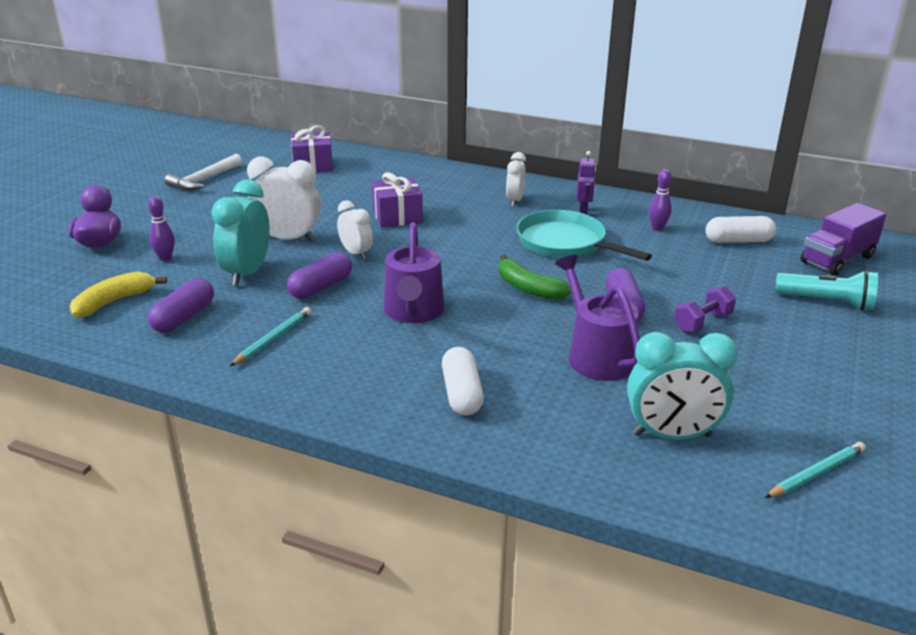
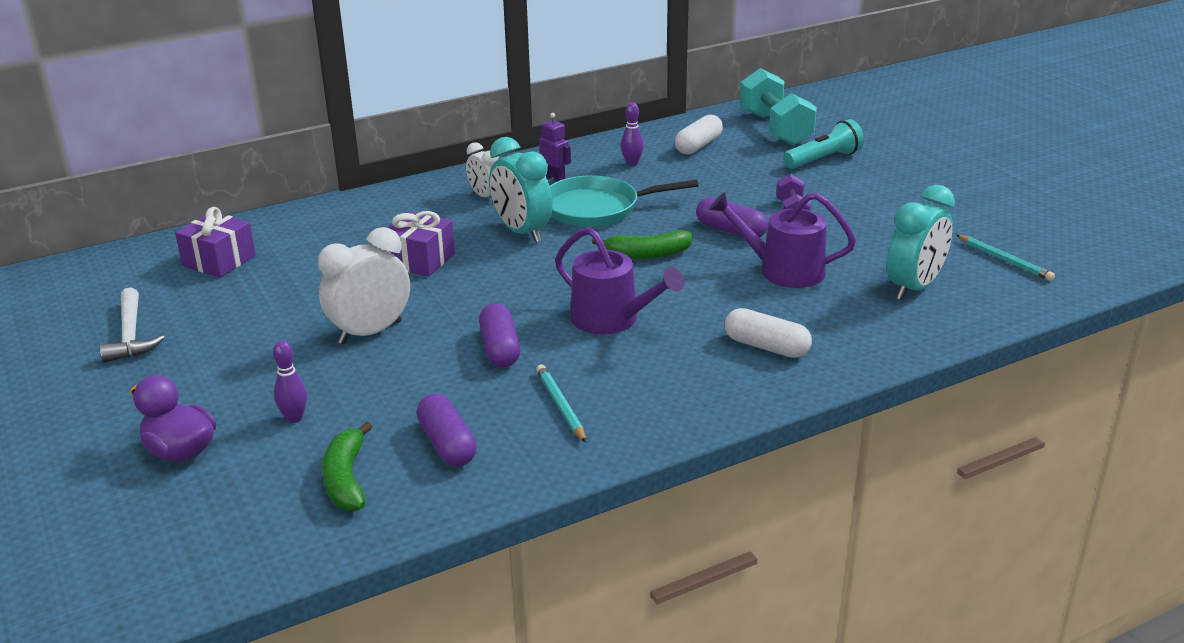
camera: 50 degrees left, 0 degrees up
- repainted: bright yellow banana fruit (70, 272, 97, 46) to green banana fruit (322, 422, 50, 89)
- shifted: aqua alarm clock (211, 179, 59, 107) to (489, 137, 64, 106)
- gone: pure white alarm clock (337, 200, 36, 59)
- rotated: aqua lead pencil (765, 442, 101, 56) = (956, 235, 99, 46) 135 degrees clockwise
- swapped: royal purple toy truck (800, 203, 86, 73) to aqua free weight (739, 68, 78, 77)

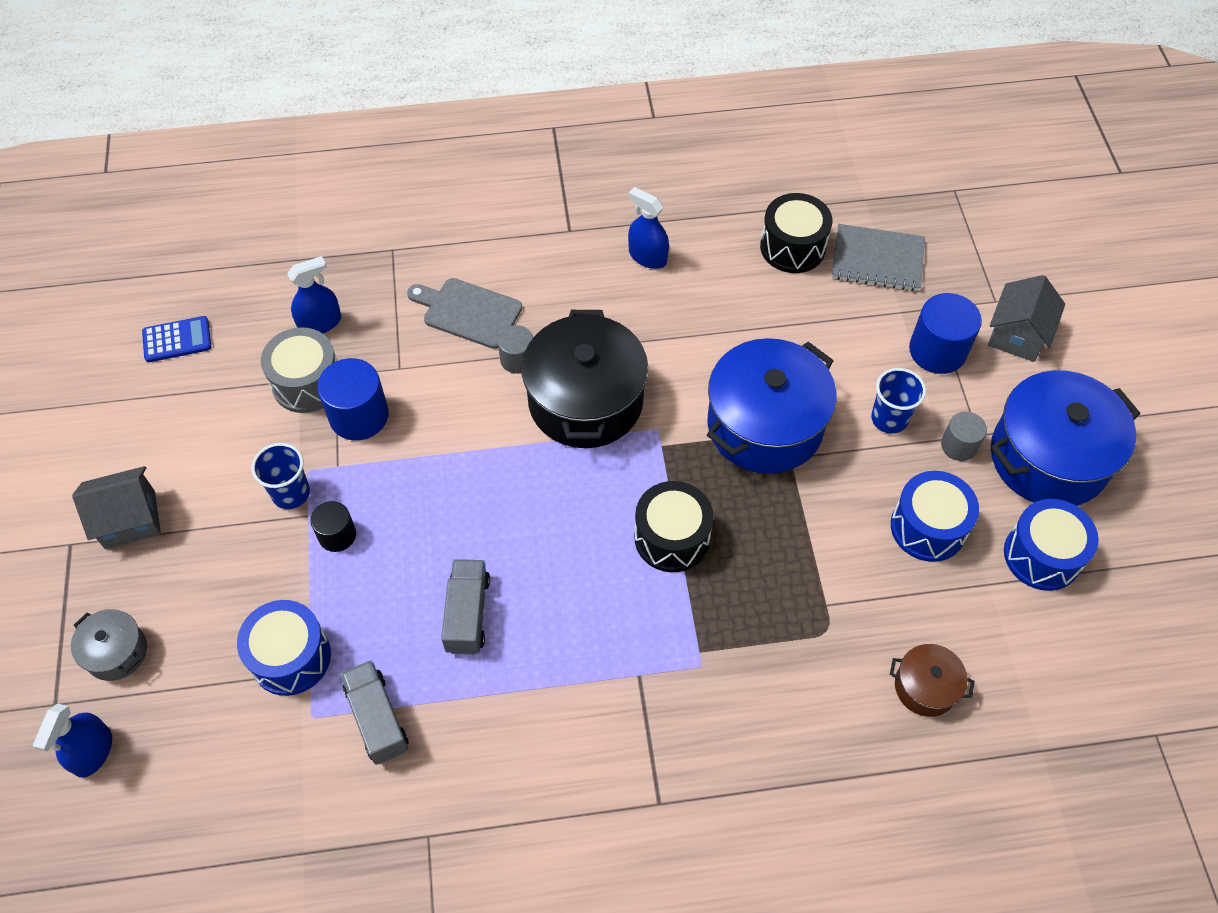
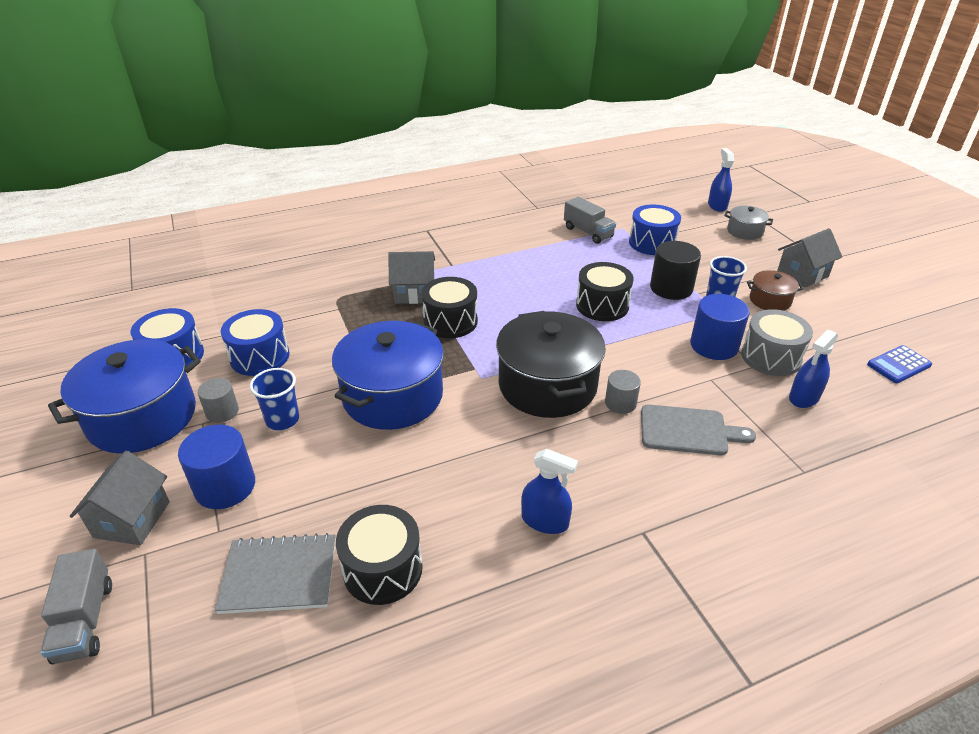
camera: 165 degrees right, 20 degrees down
- scaled: black cylinder shape (310, 501, 46, 51) = (650, 241, 51, 59) x1.66
- shifted: ash-grey toy truck (441, 559, 49, 96) to (41, 549, 71, 116)
- shifted: dark brown pot (890, 644, 85, 73) to (747, 270, 56, 41)
- new: ash-grey house (388, 251, 47, 53)
- new: black drum (576, 262, 57, 59)

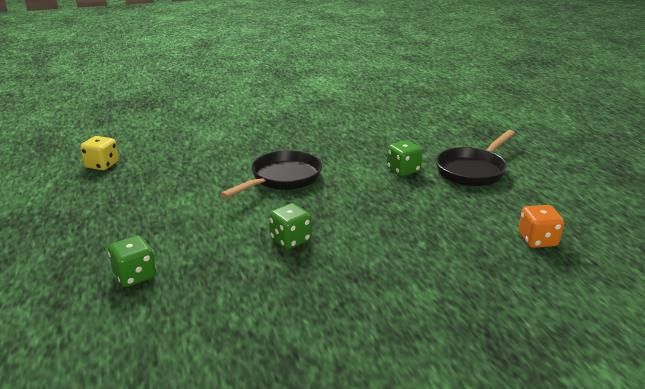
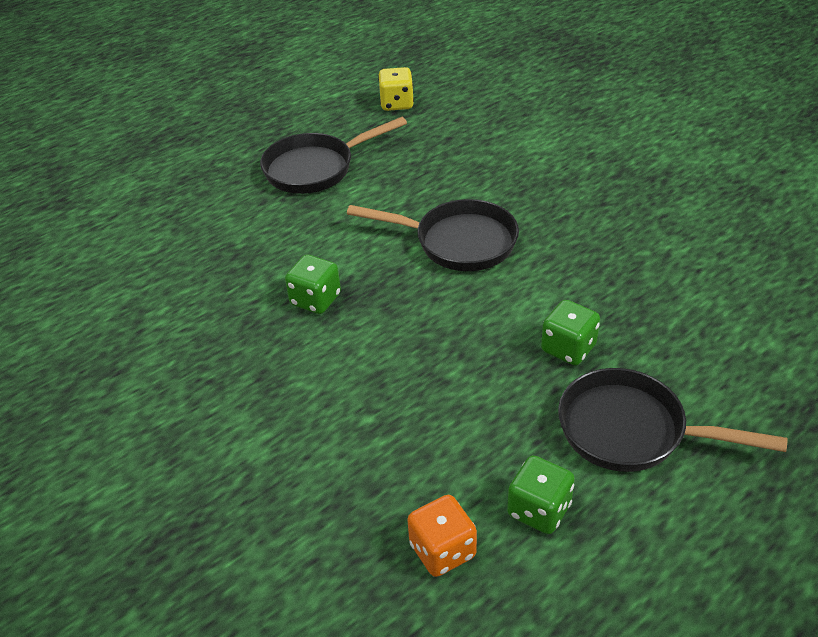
camera: 70 degrees right, 15 degrees up
- shifted: green dice (108, 236, 48, 51) to (507, 455, 68, 79)
- new: black frying pan (260, 117, 147, 77)

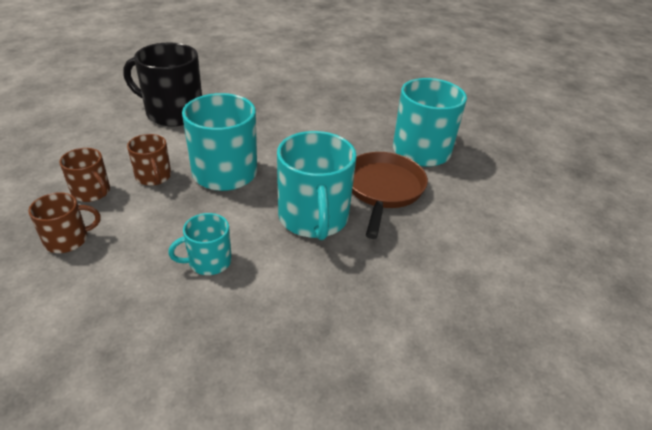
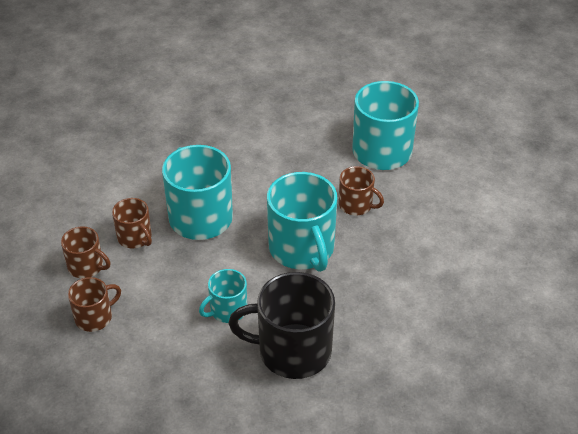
camera: 10 degrees left, 5 degrees up
- shifted: black tea mug (123, 42, 79, 84) to (229, 272, 106, 107)
- swapped: dark brown frying pan (352, 152, 76, 87) to dark brown tea mug (339, 166, 45, 49)

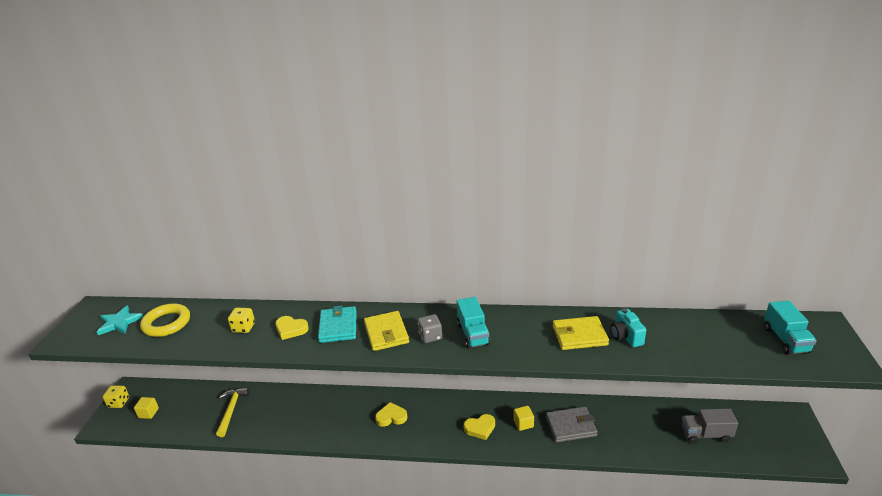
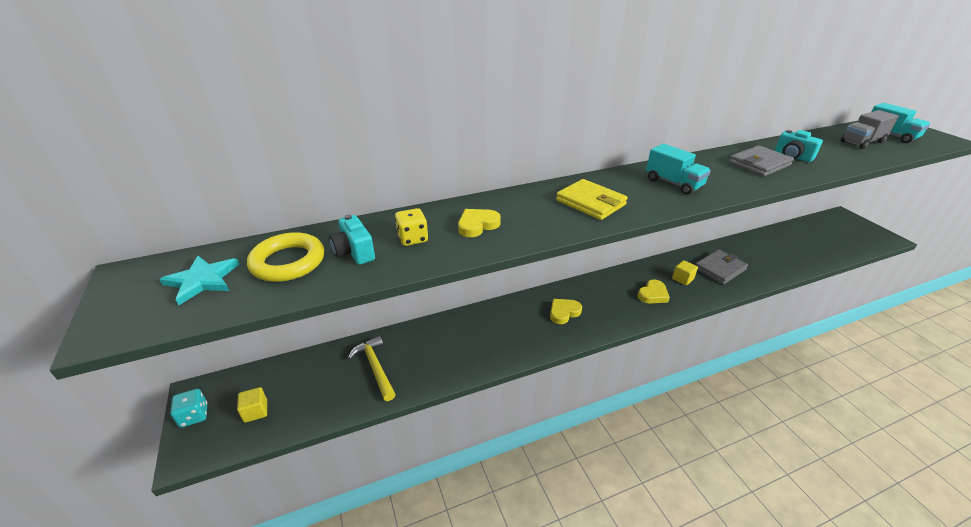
camera: 30 degrees left, 5 degrees up
- repainted: bright yellow dice (103, 385, 26, 23) to aqua dice (170, 389, 37, 39)
- rotated: bright yellow love heart (275, 316, 34, 24) = (458, 209, 43, 28) 150 degrees clockwise
- gone: aqua card wallet (318, 305, 39, 38)
- gone: ash-grey dice (418, 314, 24, 29)
- repainted: bright yellow card wallet (553, 316, 56, 34) to ash-grey card wallet (729, 145, 65, 31)
- shifted: ash-grey toy truck (682, 408, 56, 36) to (841, 110, 58, 39)
- new: aqua photo camera (330, 214, 45, 51)

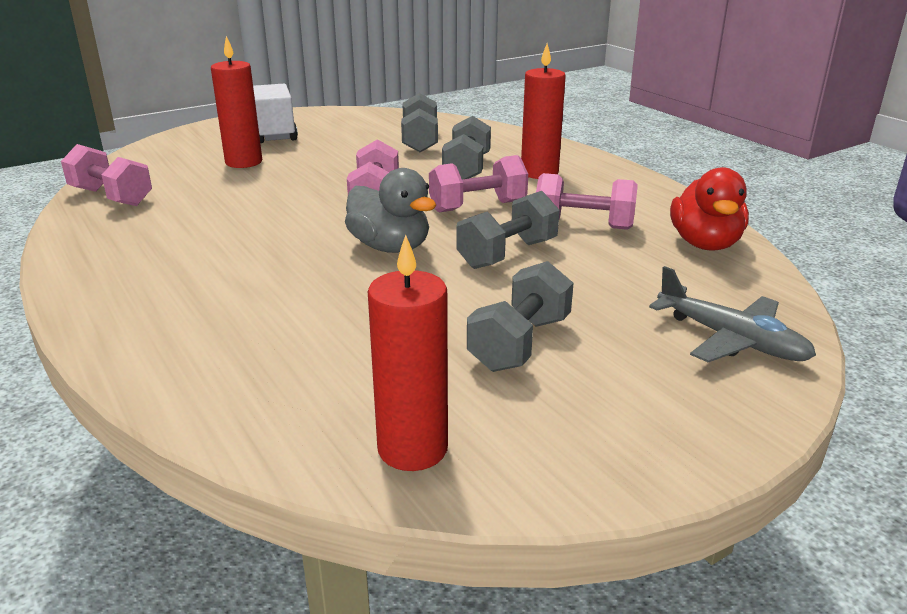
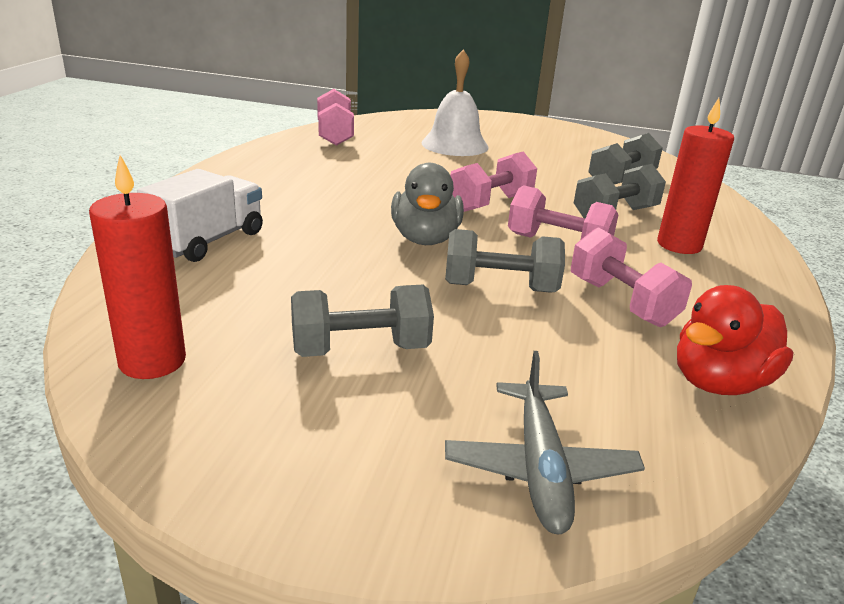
camera: 45 degrees right, 0 degrees up
- swapped: red wax candle (211, 36, 51, 132) to pure white bell (421, 50, 68, 106)
- shifted: pure white toy truck (253, 84, 45, 59) to (137, 169, 126, 93)

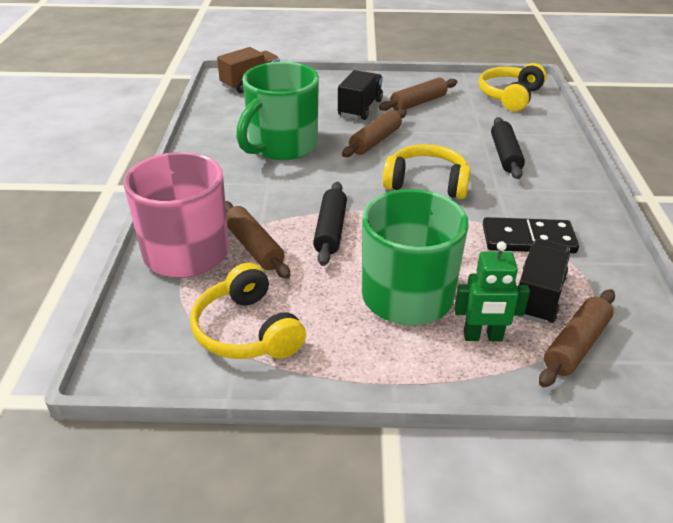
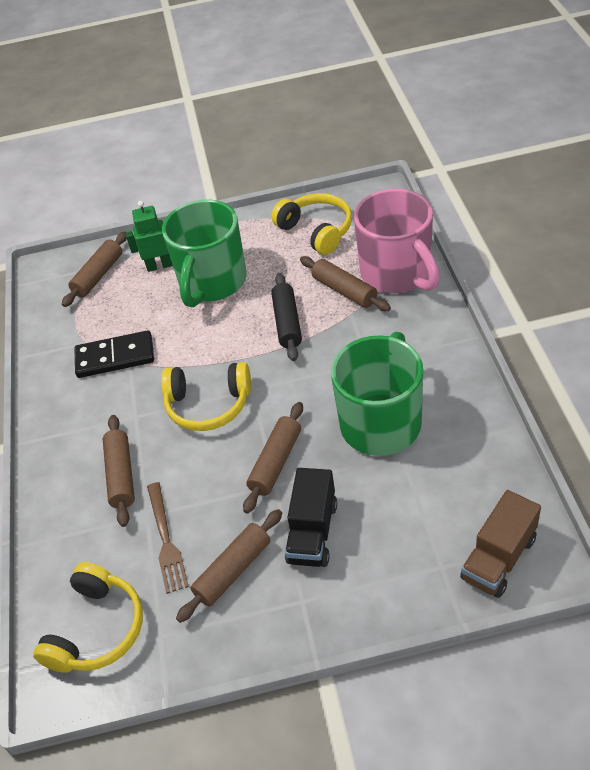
camera: 175 degrees right, 10 degrees up
- repainted: black rolling pin (491, 117, 34, 62) to dark brown rolling pin (103, 415, 32, 112)
- gone: black toy truck (518, 239, 52, 85)
- new: dark brown table fork (147, 482, 42, 112)

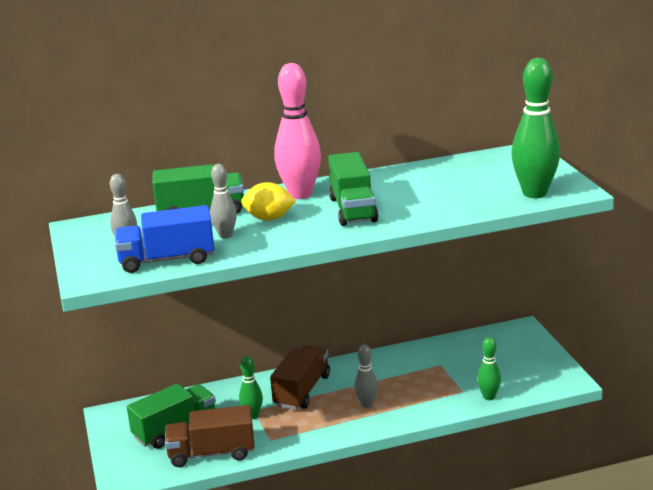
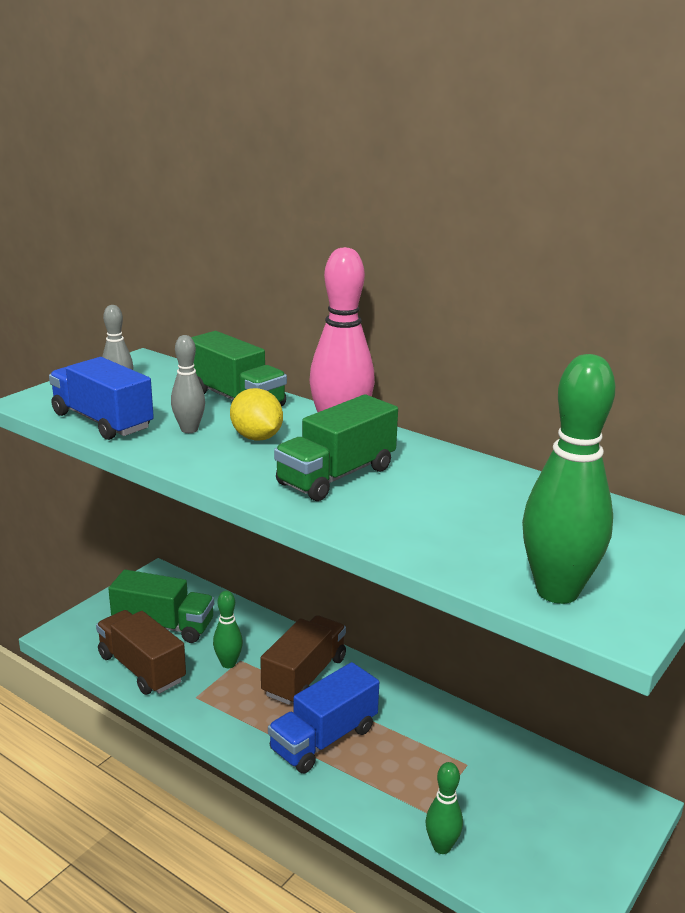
camera: 50 degrees right, 0 degrees up
- rotated: dark brown toy truck (270, 345, 60, 65) = (260, 615, 86, 90) 45 degrees counterclockwise
- swapped: ash-grey tenpin (354, 345, 24, 63) to royal blue toy truck (268, 662, 111, 111)

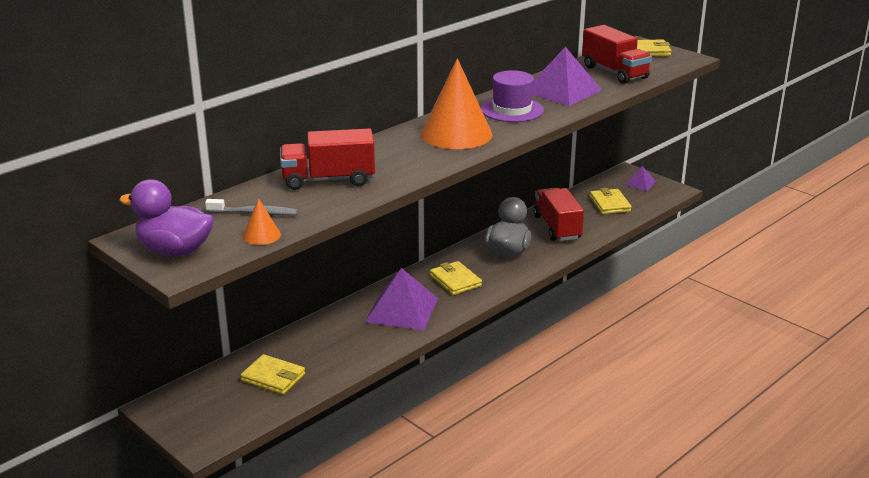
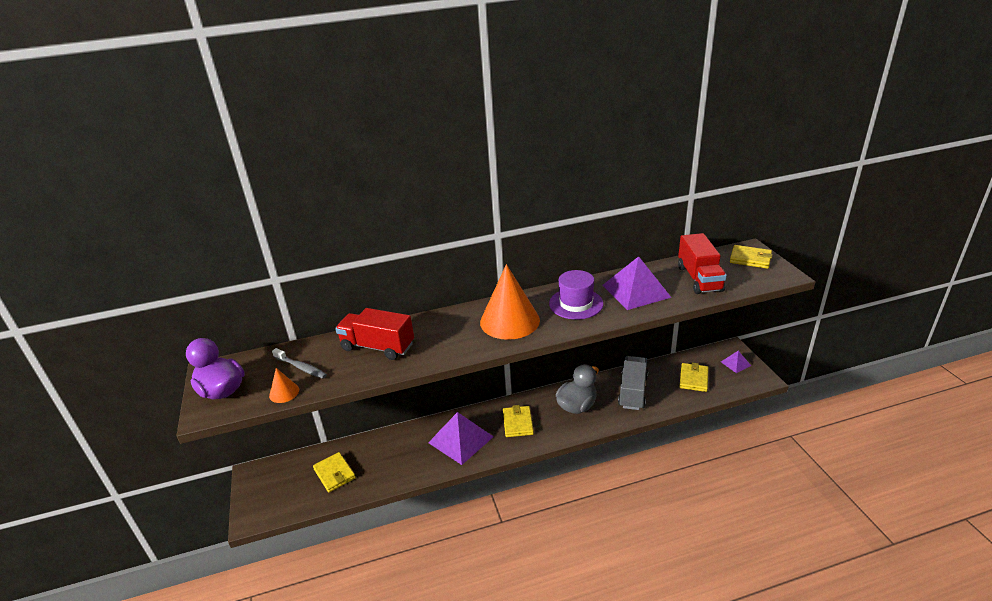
camera: 30 degrees right, 5 degrees up
- repainted: red toy truck (533, 188, 51, 53) to ash-grey toy truck (618, 356, 30, 54)

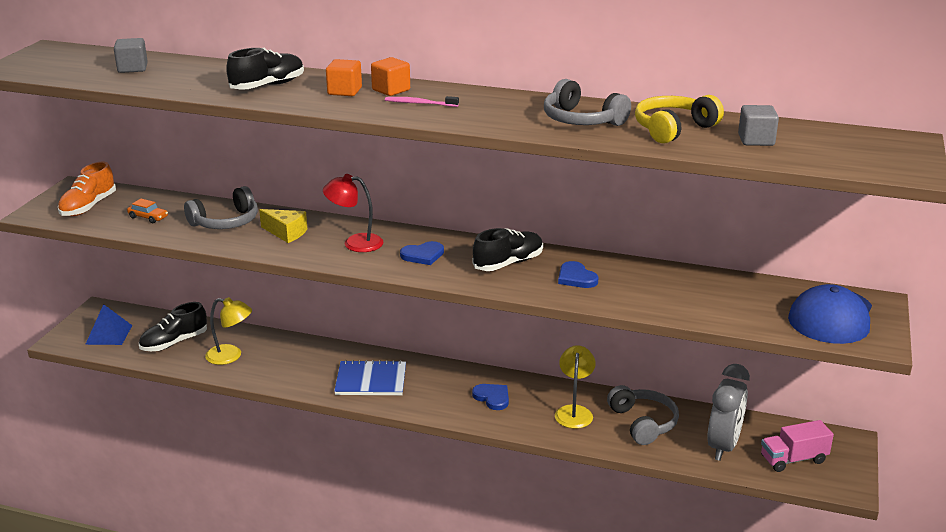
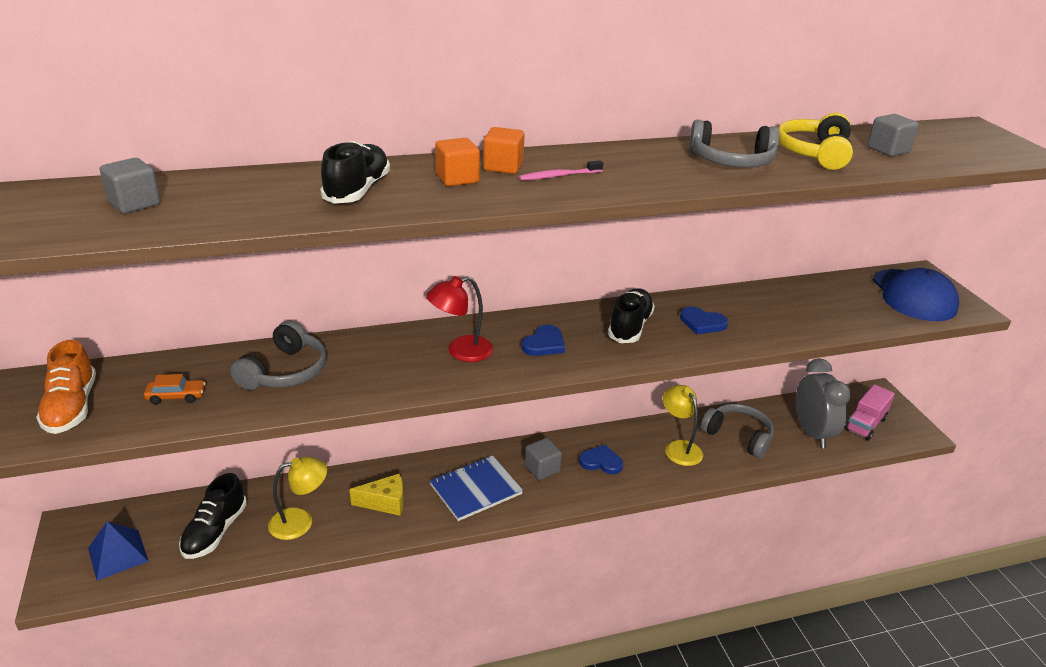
camera: 35 degrees left, 5 degrees up
- shifted: bright yellow cheese (259, 209, 48, 34) to (350, 474, 54, 42)
- new: ash-grey solid cube (525, 438, 37, 42)

